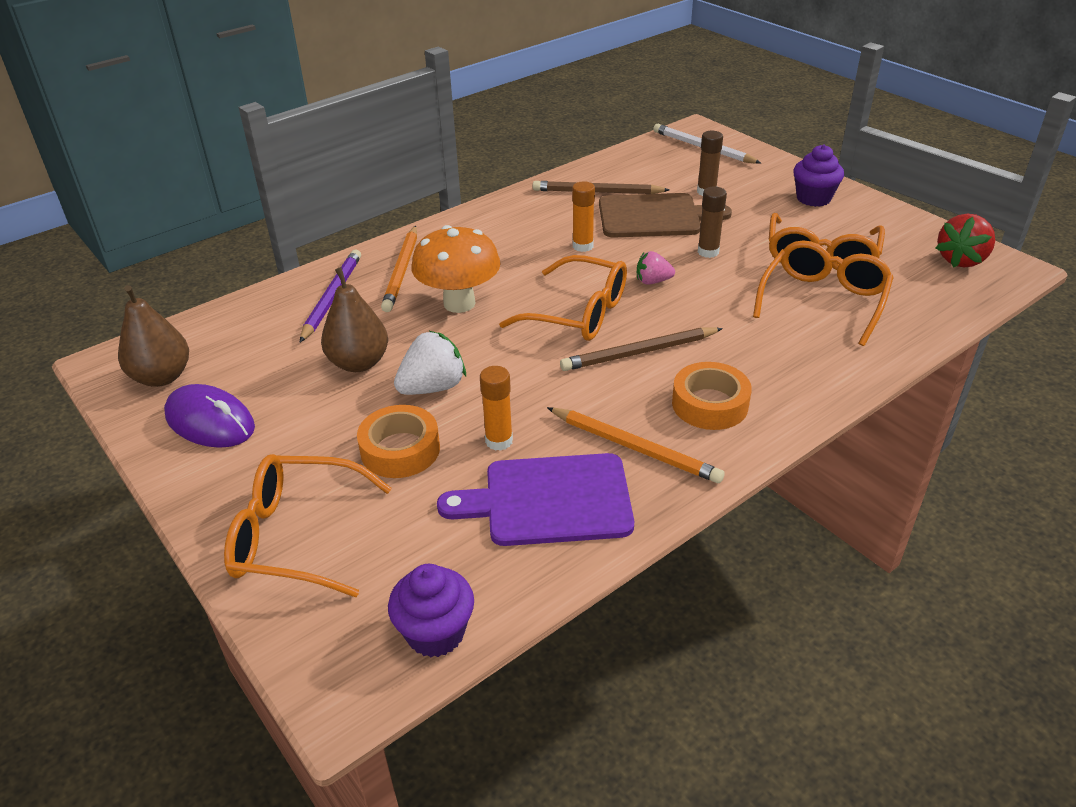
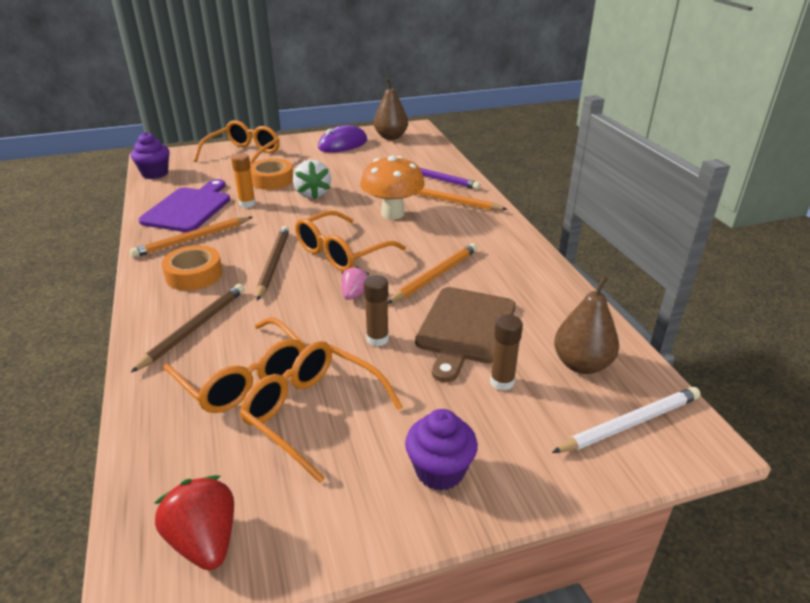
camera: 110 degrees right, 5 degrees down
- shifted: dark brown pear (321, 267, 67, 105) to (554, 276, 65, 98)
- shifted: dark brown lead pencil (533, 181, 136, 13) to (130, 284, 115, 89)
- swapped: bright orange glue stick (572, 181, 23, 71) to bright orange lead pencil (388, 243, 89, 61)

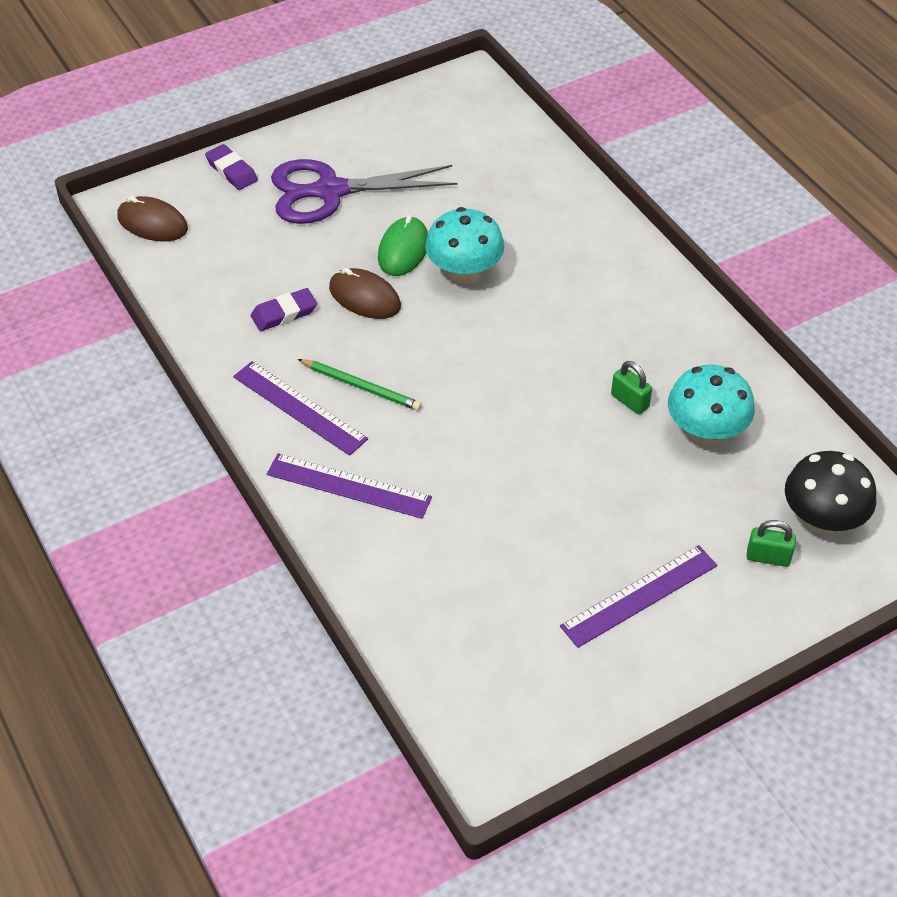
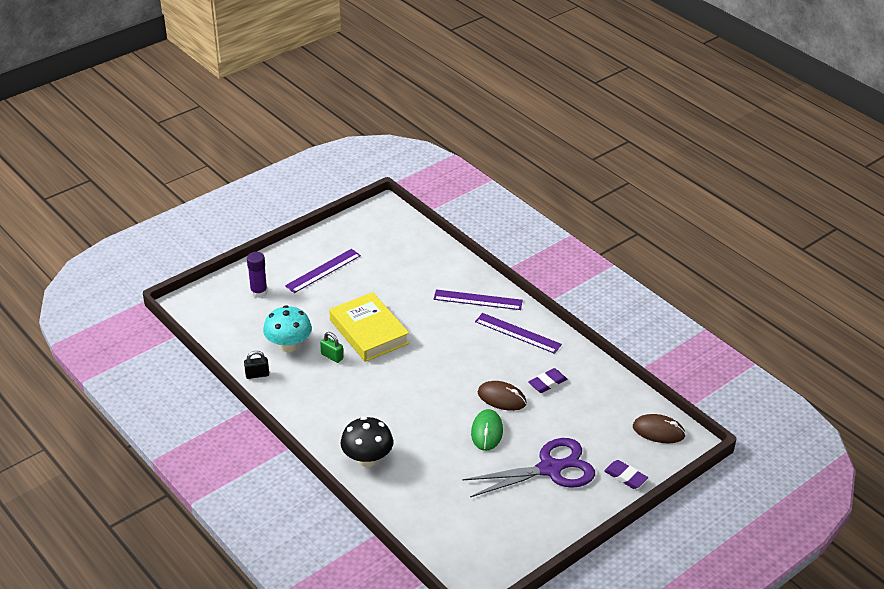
camera: 170 degrees right, 10 degrees down
- gone: green lead pencil (298, 359, 124, 52)
- gone: aqua mushroom (425, 207, 79, 77)
- swapped: green padlock (746, 520, 50, 47) to royal purple glue stick (247, 252, 21, 46)
- shifted: black mushroom (785, 451, 91, 83) to (341, 416, 52, 51)
- new: black padlock (244, 351, 25, 28)
- new: bright yellow hardcover (329, 292, 80, 70)

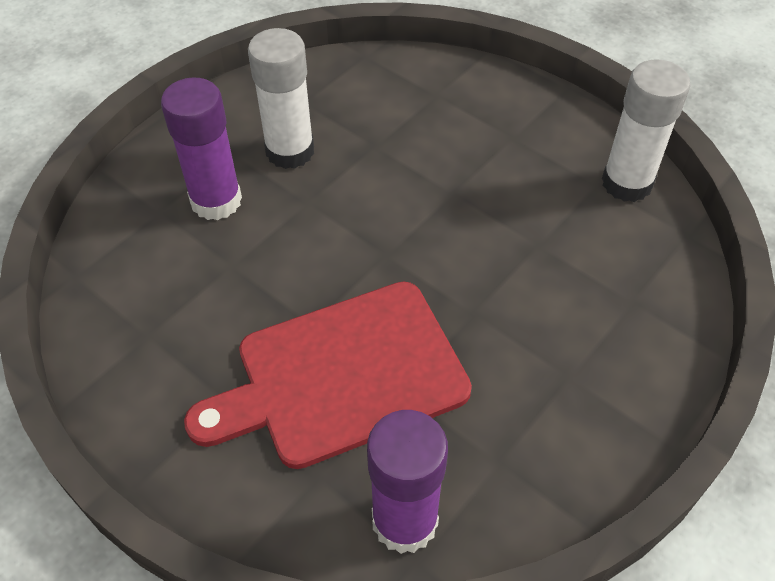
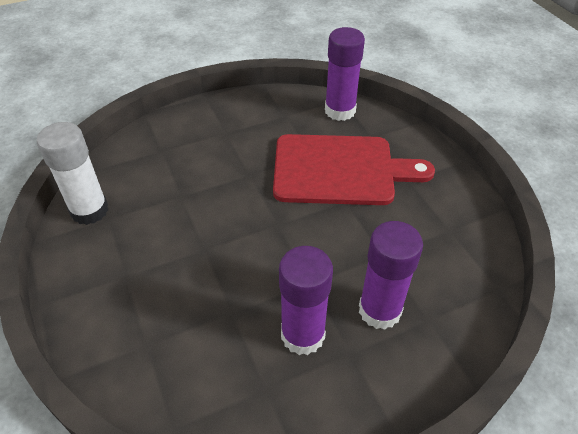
camera: 155 degrees left, 5 degrees down
- repainted: pure white glue stick (248, 28, 66, 141) to royal purple glue stick (279, 246, 54, 109)

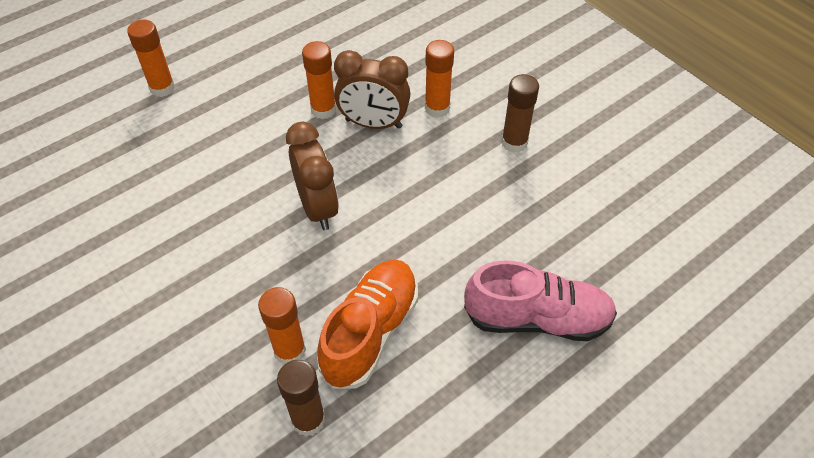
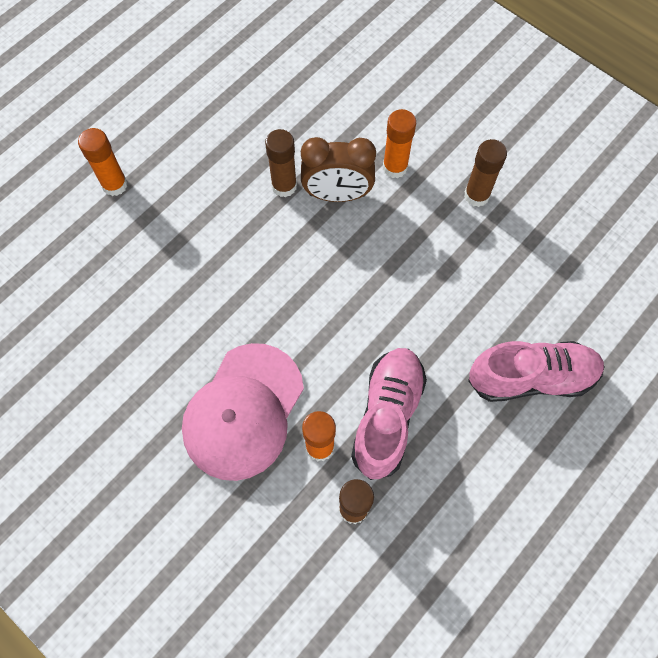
camera: 10 degrees left, 15 degrees up
- gone: dark brown alarm clock (286, 122, 53, 108)
- repainted: bright orange glue stick (302, 41, 34, 78) to dark brown glue stick (265, 129, 32, 68)
- repainted: bright orange shoe (317, 259, 101, 130) to rose-pink shoe (351, 348, 76, 132)
- new: rose-pink baseball cap (182, 343, 122, 138)

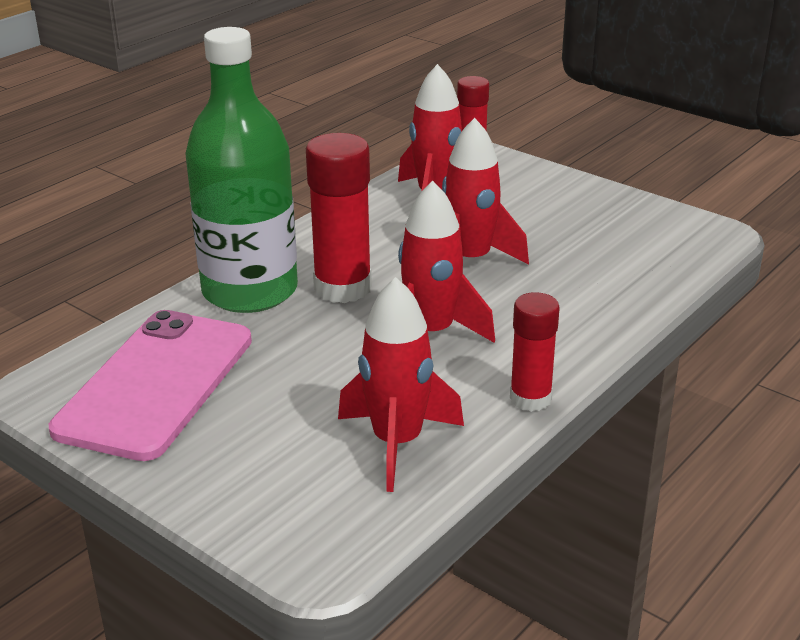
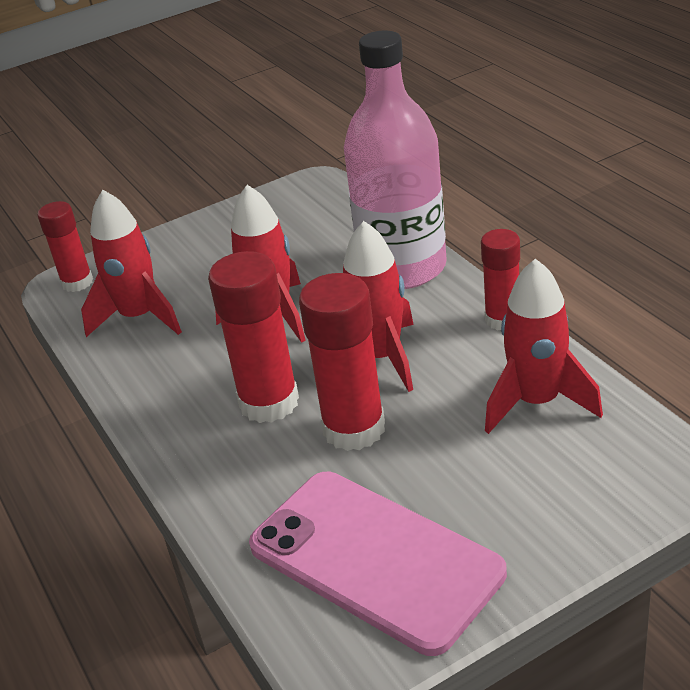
camera: 65 degrees left, 5 degrees up
- gone: green drink bottle (185, 27, 113, 286)
- new: red glue stick (299, 273, 86, 178)
- new: rose-pink drink bottle (344, 31, 103, 258)

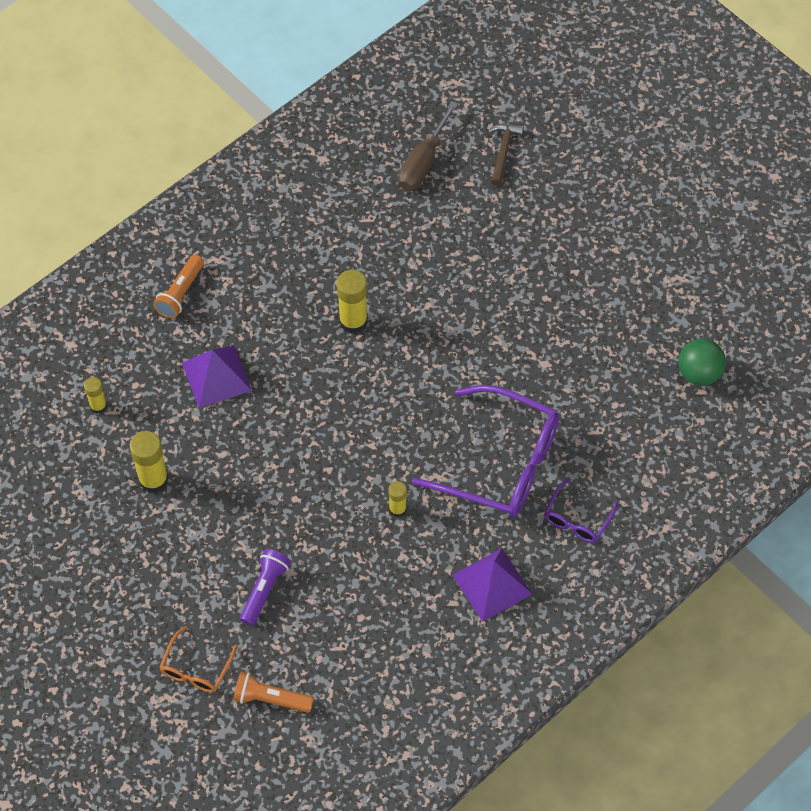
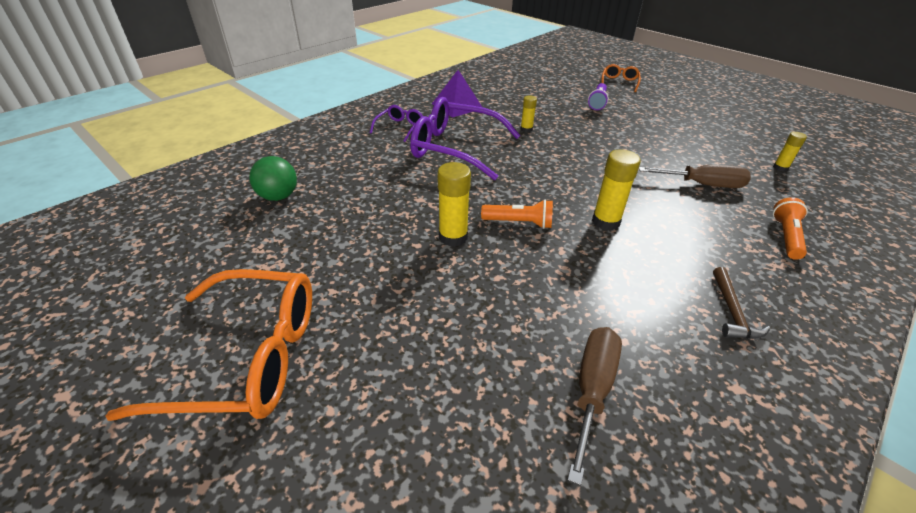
camera: 175 degrees right, 20 degrees down
- shifted: bright yellow glue stick (130, 431, 39, 62) to (438, 162, 33, 84)
- swapped: royal purple solid pyramid (182, 346, 70, 62) to dark brown hand screwdriver (639, 165, 112, 23)
- shifted: bright orange flashlight (233, 672, 81, 41) to (481, 199, 72, 30)
- shifted: dark brown claw hammer (488, 124, 36, 62) to (713, 267, 57, 72)
- new: bright orange spectacles (106, 269, 206, 152)

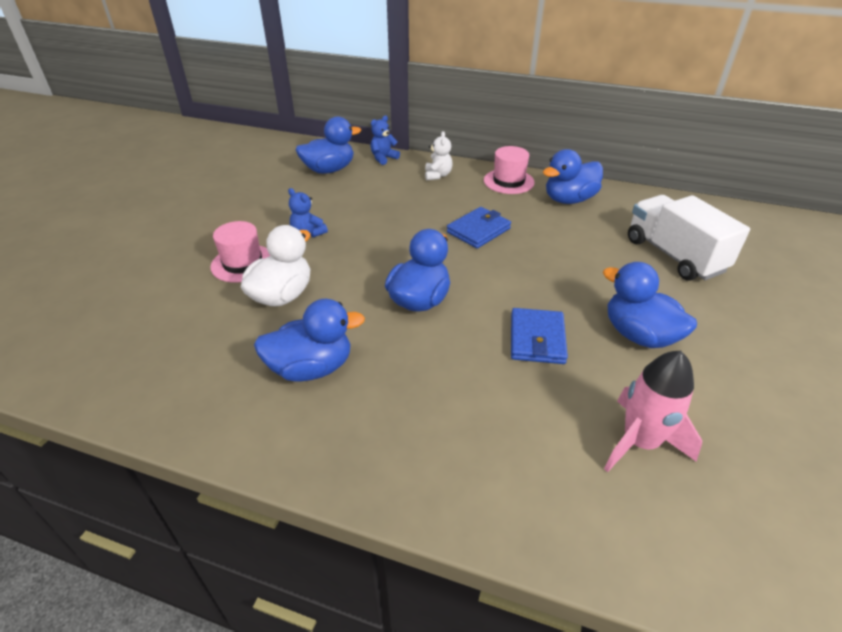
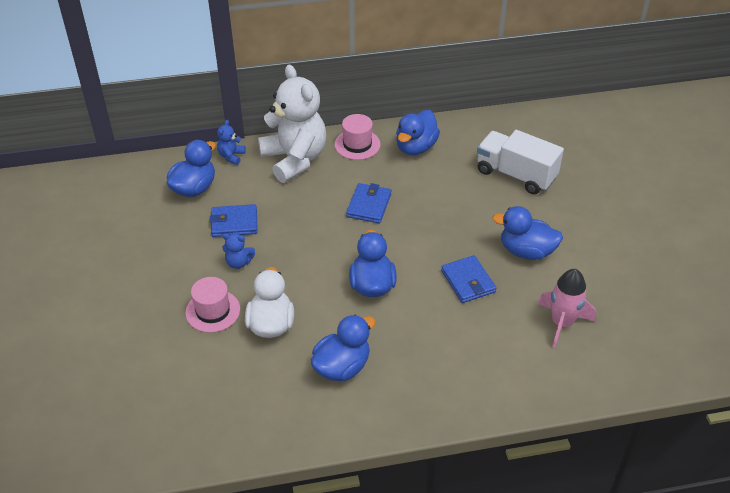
camera: 30 degrees left, 5 degrees up
- scaled: pure white stuffed bear (425, 131, 28, 50) = (258, 65, 68, 118) x2.48
- new: royal blue card wallet (210, 204, 48, 33)

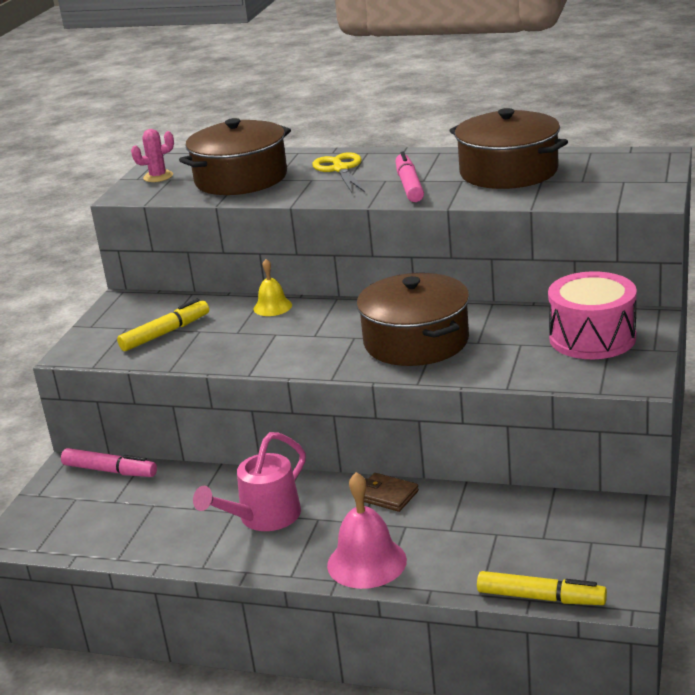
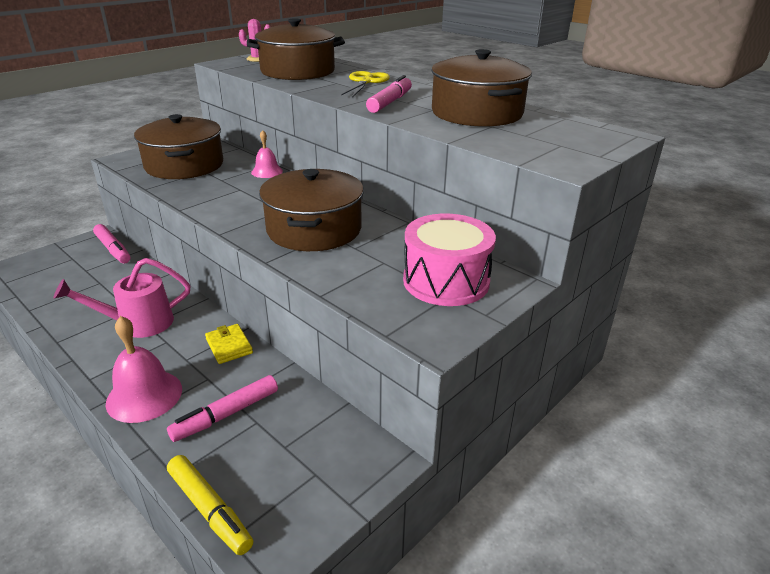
camera: 25 degrees right, 5 degrees up
- swapped: bright yellow marker (117, 299, 92, 52) to dark brown pot (134, 114, 89, 65)
- repainted: bright yellow bell (253, 259, 39, 57) to rose-pink bell (251, 130, 32, 48)
- repainted: dark brown card wallet (364, 473, 55, 39) to bright yellow card wallet (205, 324, 48, 40)
- new: rose-pink marker (167, 375, 111, 67)

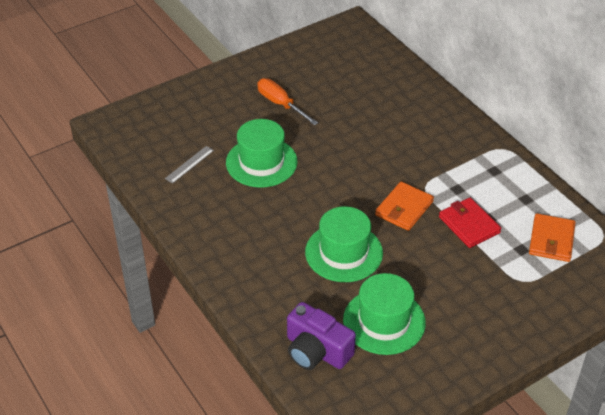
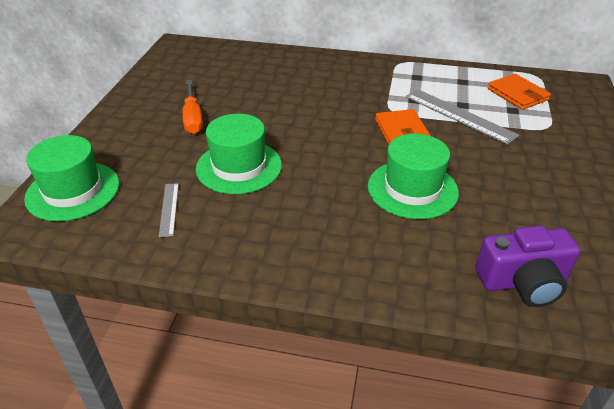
camera: 45 degrees left, 5 degrees down
- rotated: bright orange hand screwdriver (257, 78, 61, 47) = (183, 80, 20, 54) 105 degrees counterclockwise
- shifted: green tall hat (343, 273, 83, 82) to (24, 135, 96, 87)
- swapped: red card wallet (439, 198, 62, 50) to ash-grey measuring stick (406, 89, 113, 56)

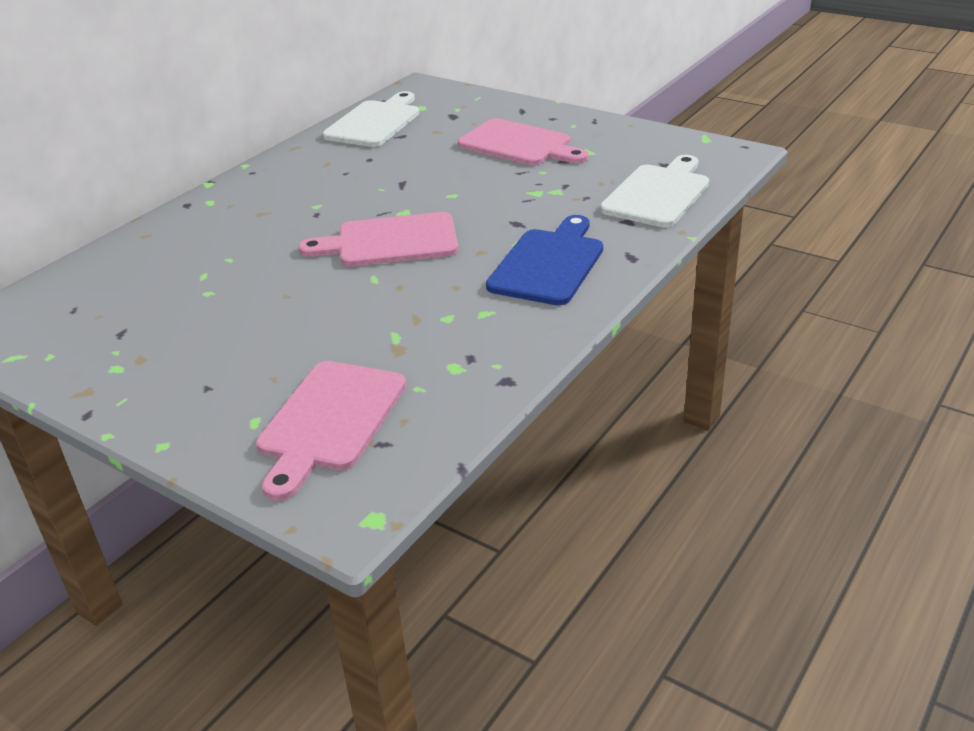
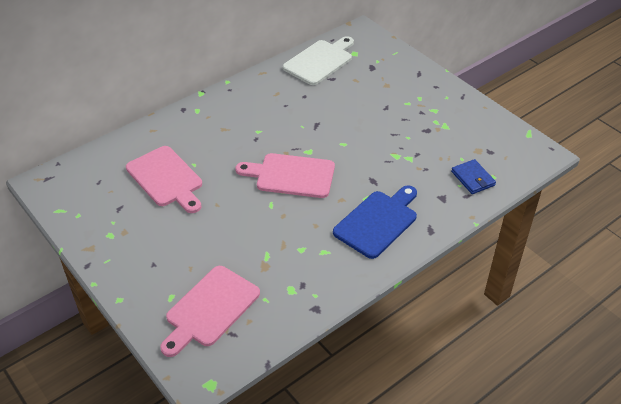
camera: 15 degrees right, 10 degrees up
- shifted: rose-pink chopping board (458, 118, 130, 47) to (126, 146, 76, 67)
- swapped: pure white chopping board (600, 155, 109, 72) to royal blue card wallet (451, 159, 45, 35)

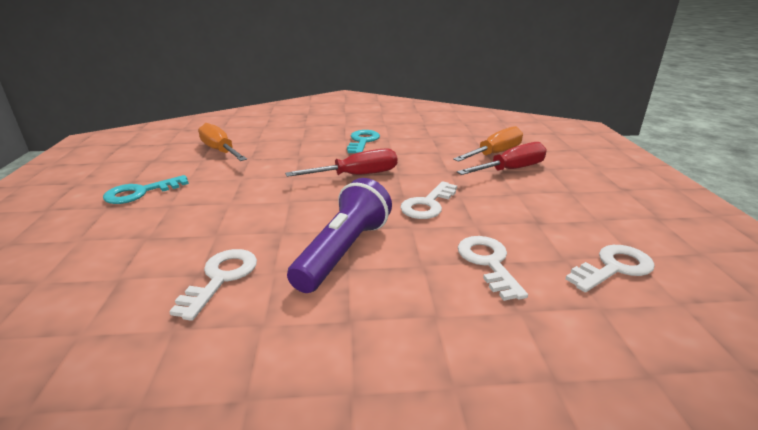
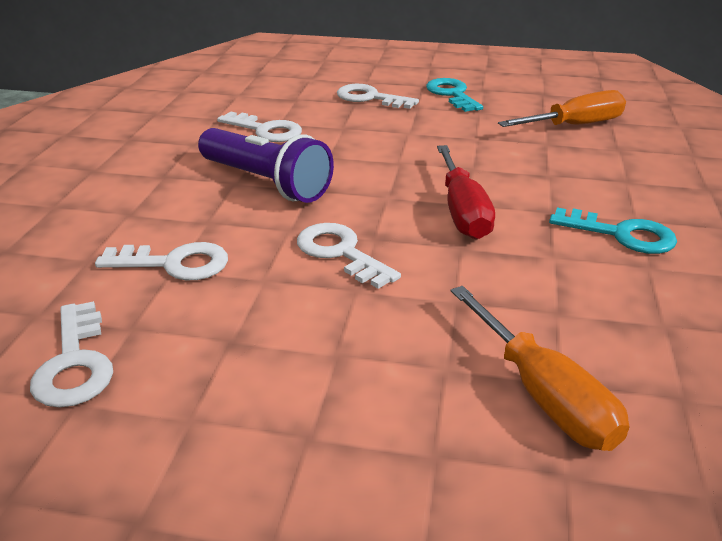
camera: 105 degrees right, 5 degrees up
- gone: red hand screwdriver (457, 142, 90, 33)
- new: pure white latchkey (337, 84, 82, 25)

